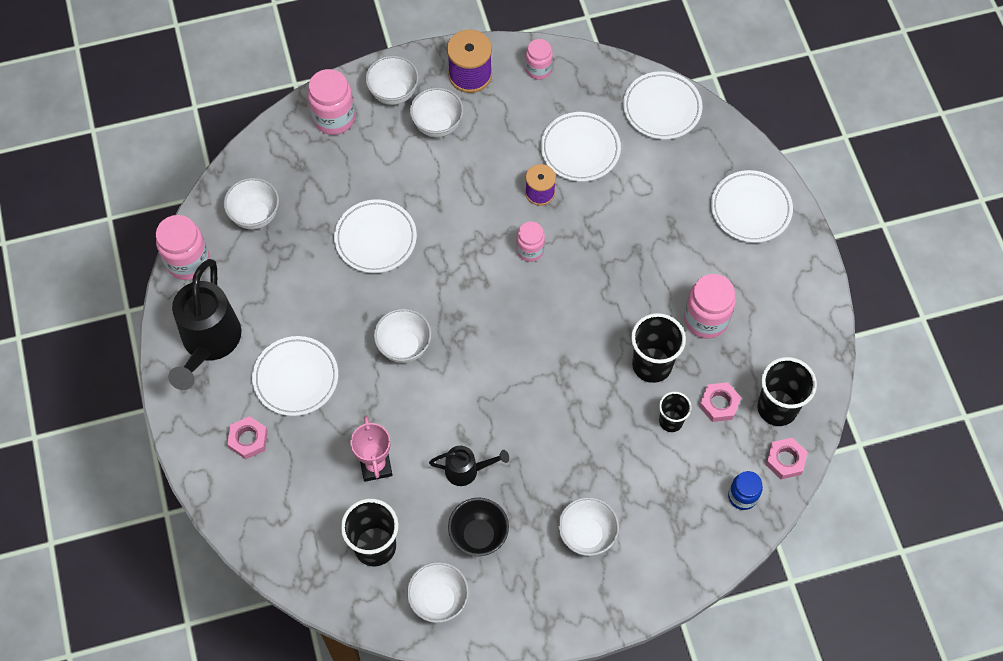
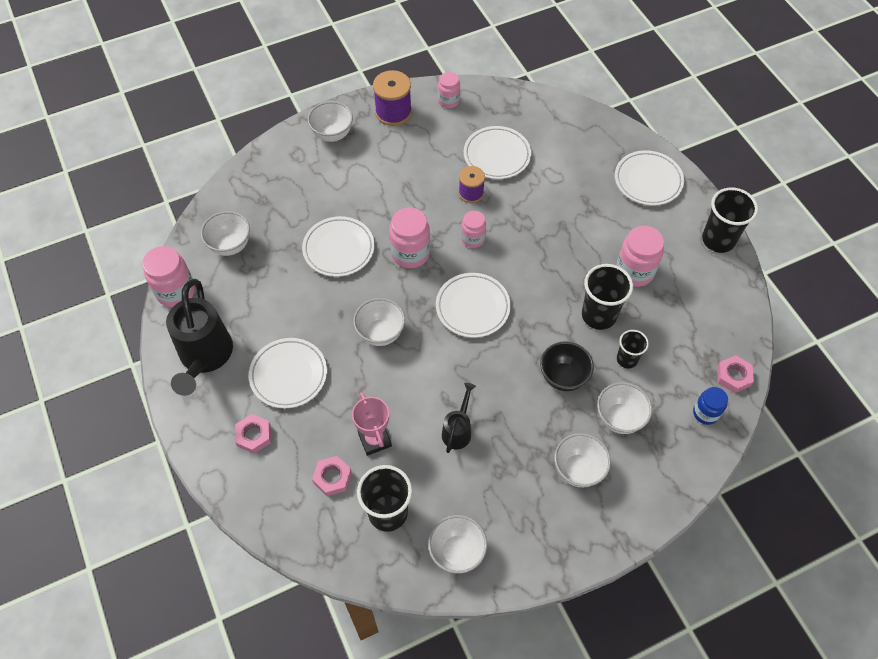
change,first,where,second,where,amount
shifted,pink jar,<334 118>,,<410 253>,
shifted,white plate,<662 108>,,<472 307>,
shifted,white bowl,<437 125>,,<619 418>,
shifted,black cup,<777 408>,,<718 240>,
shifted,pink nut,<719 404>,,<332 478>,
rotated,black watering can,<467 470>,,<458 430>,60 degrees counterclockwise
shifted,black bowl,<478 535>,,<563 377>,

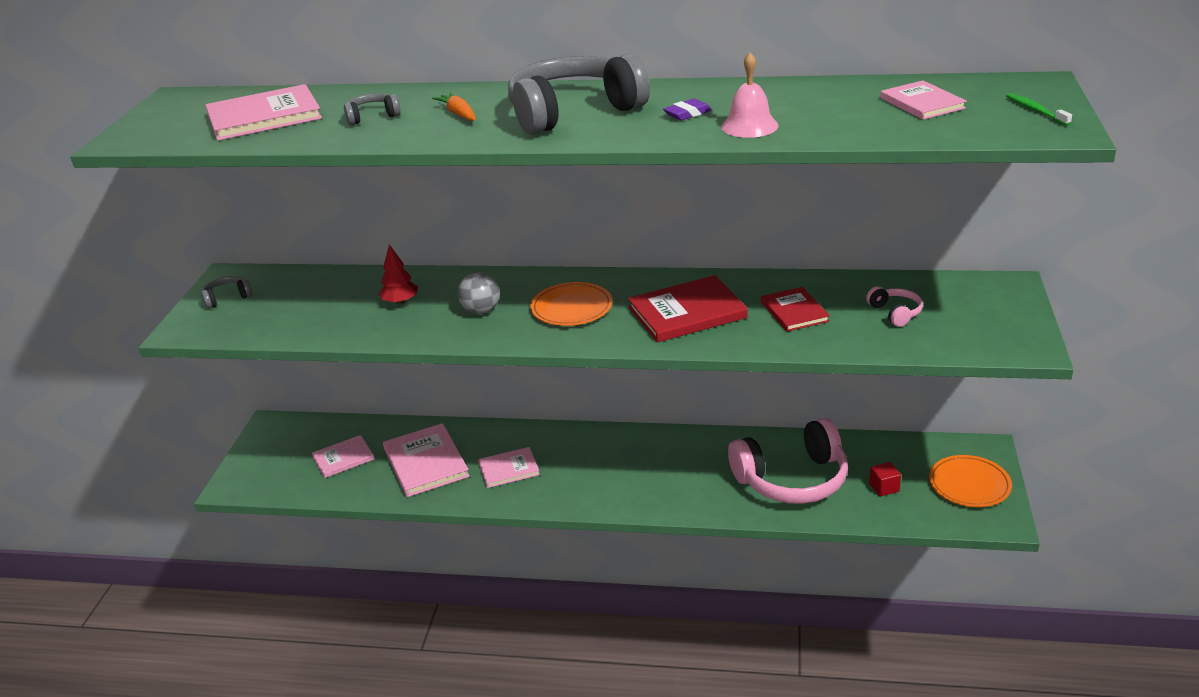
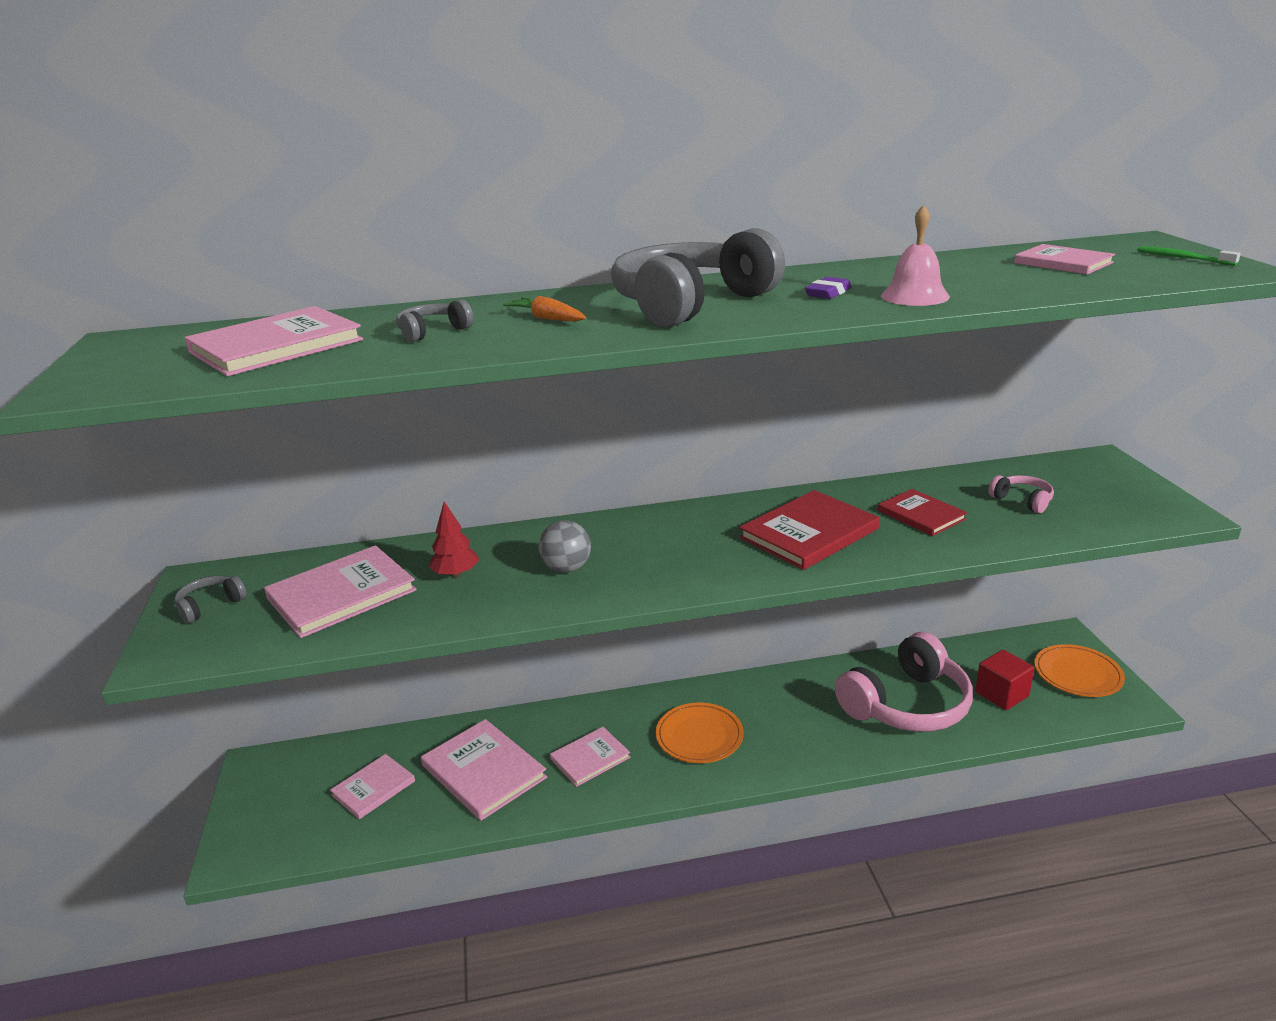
change,first,where,second,where,amount
shifted,orange plate,<572 308>,,<699 736>,
scaled,red cube,<884 487>,,<1001 694>,x1.55
new,,,pink book,<341 594>,

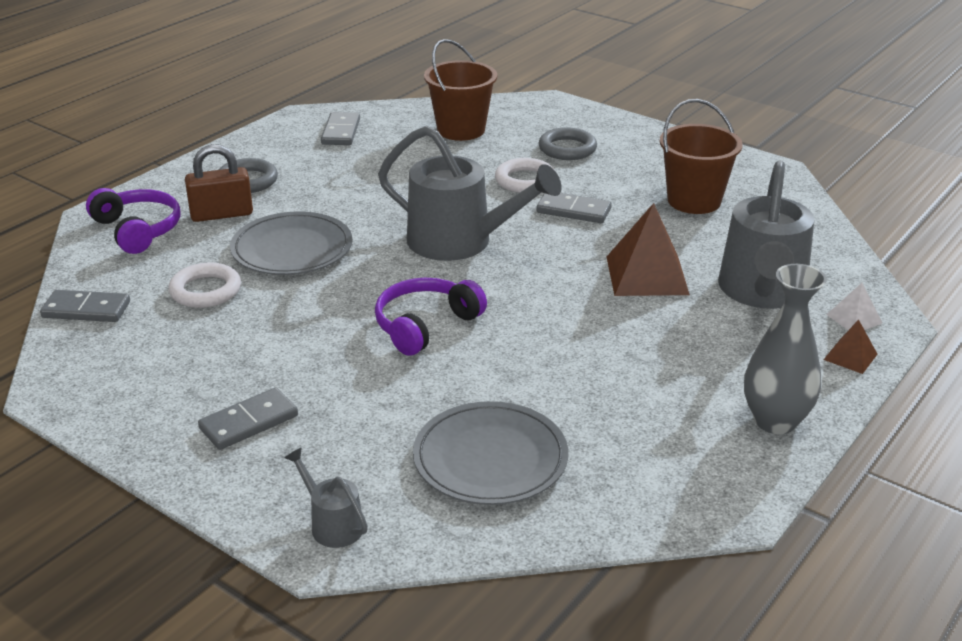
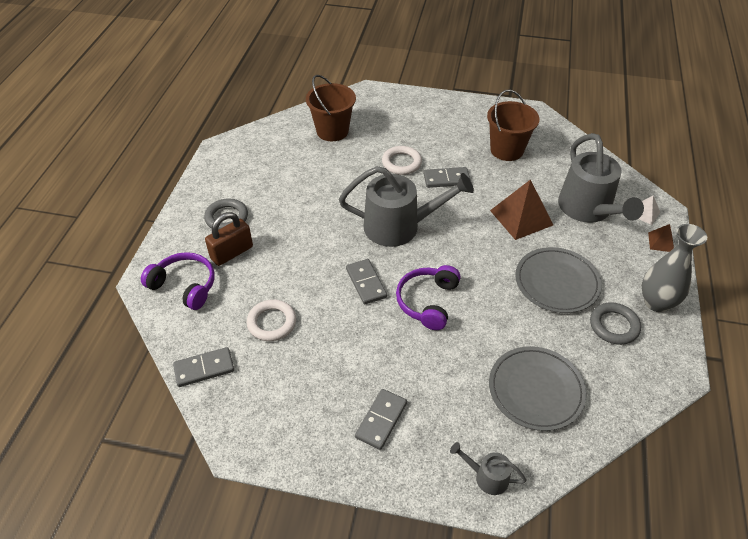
change,first,where,second,where,amount
shifted,grey domino,<340 132>,,<366 283>,
shifted,grey ring,<567 149>,,<614 326>,
shifted,grey plate,<292 249>,,<556 282>,

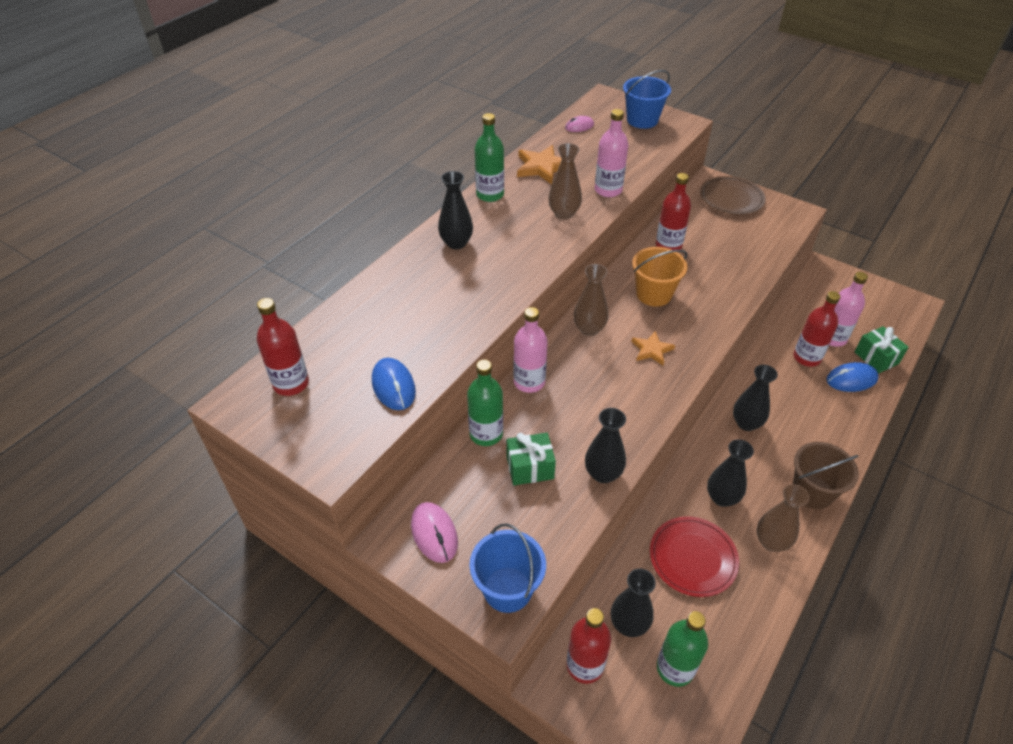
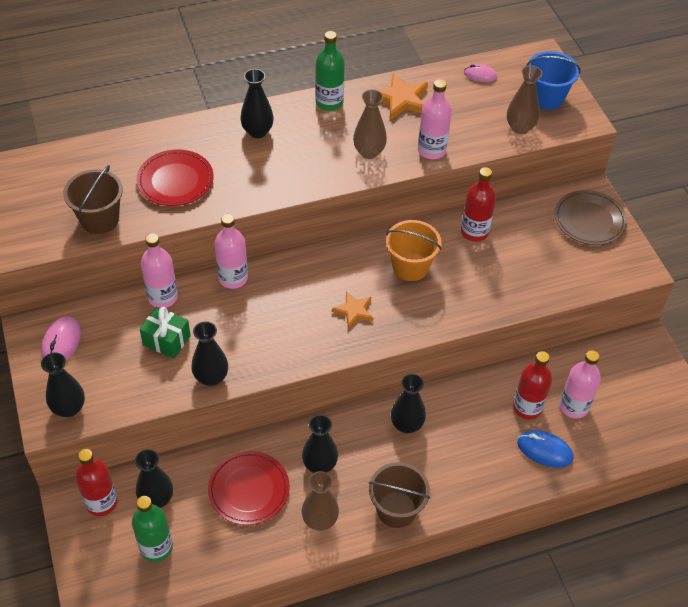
change,first,where,second,where,amount
shifted,brown vase,<589 329>,,<520 128>,
gone,red bottle,<291 383>,,,
gone,green gift,<876 358>,,,
swapped,blue mouse,<393 386>,brown bucket,<99 219>,
repainted,green bottle,<486 434>,pink bottle,<163 297>,
swapped,blue bucket,<507 589>,black vase,<69 408>,
new,,,red plate,<175 181>,

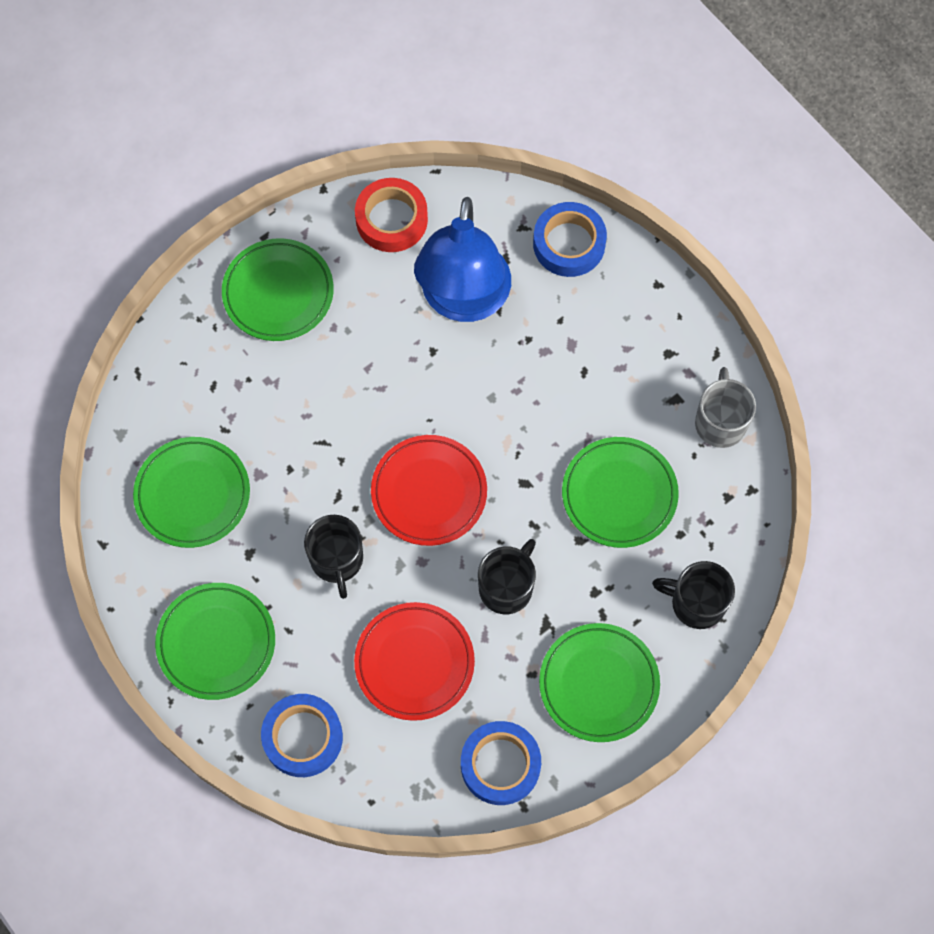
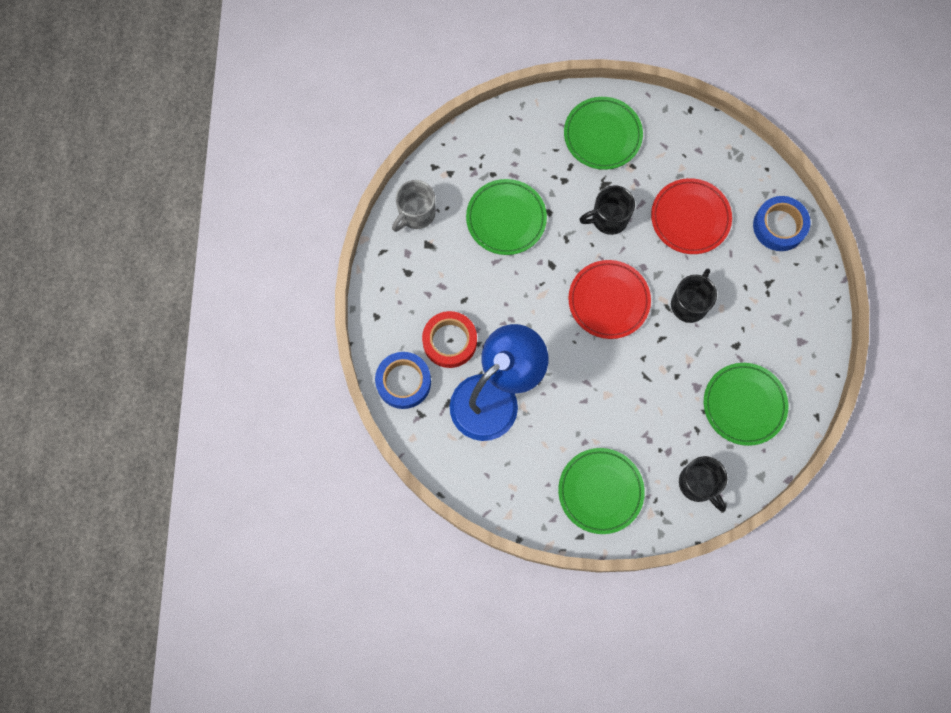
change,first,where,second,where,amount
shifted,red tape,<391 219>,,<449 341>,
shifted,black mug,<696 603>,,<698 484>,
gone,green plate,<216 642>,,,
gone,blue tape,<500 765>,,,

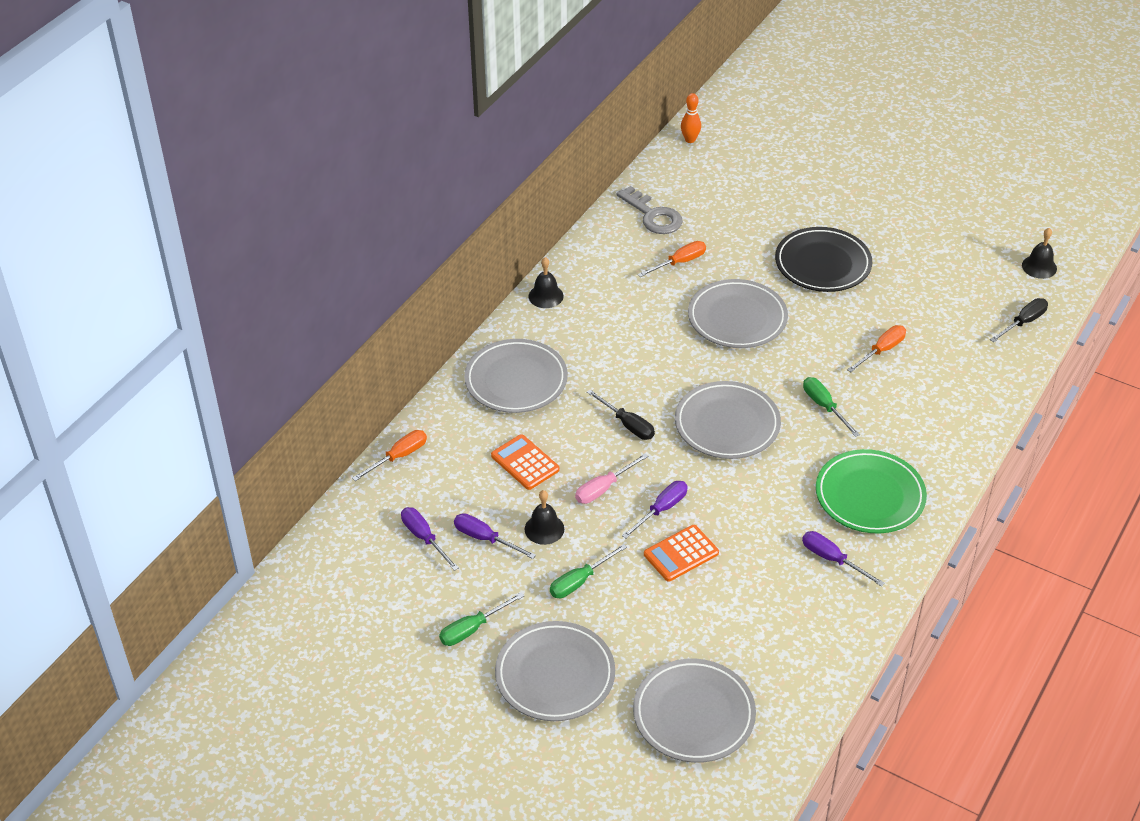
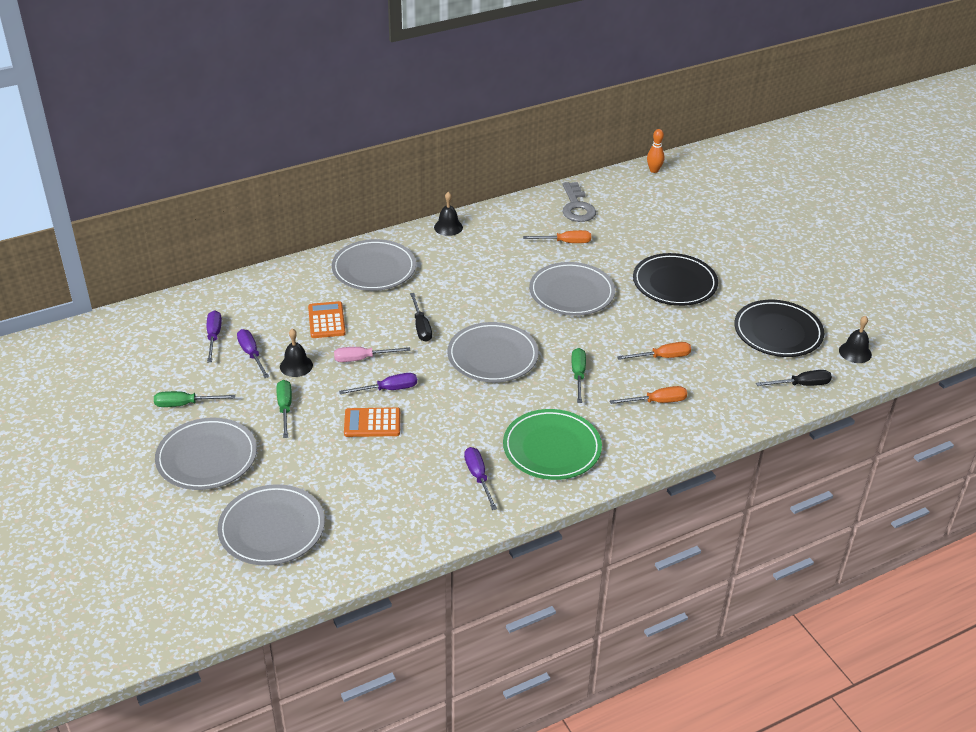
change,first,where,second,where,amount
shifted,orange screwdriver,<399 457>,,<657 402>,
rotated,green screwdriver,<579 581>,,<285 408>,90 degrees clockwise
new,,,black plate,<778 332>,

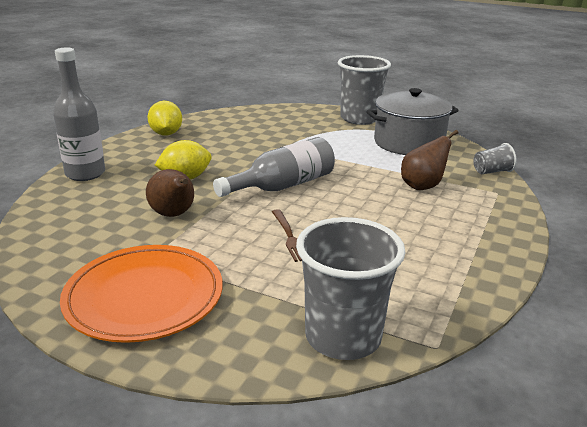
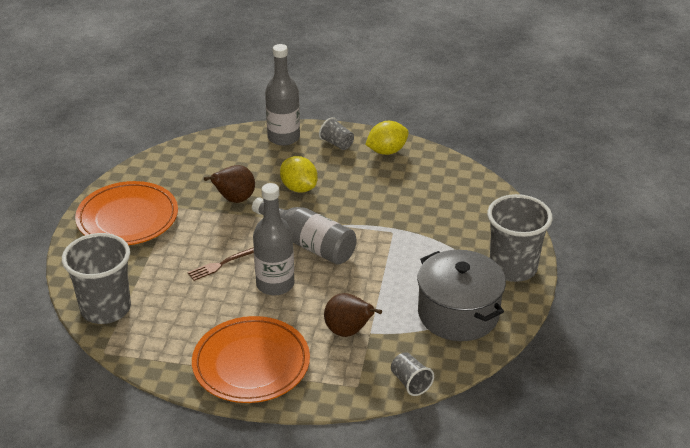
change,first,where,second,where,amount
new,,,grey cup,<337 143>,
new,,,grey bottle,<275 284>,
new,,,orange plate,<251 364>,

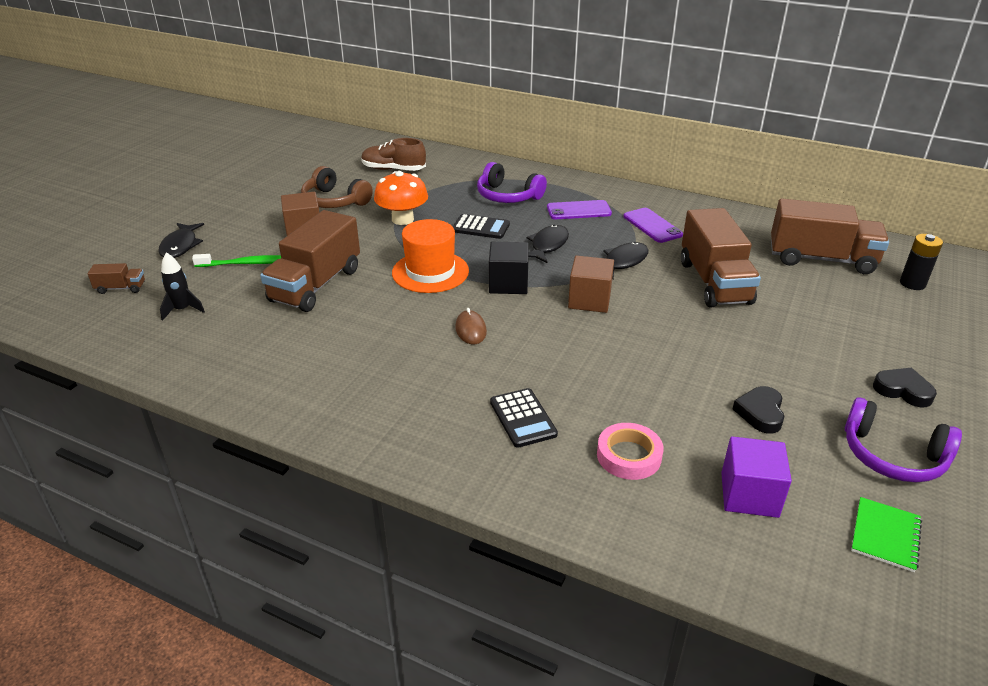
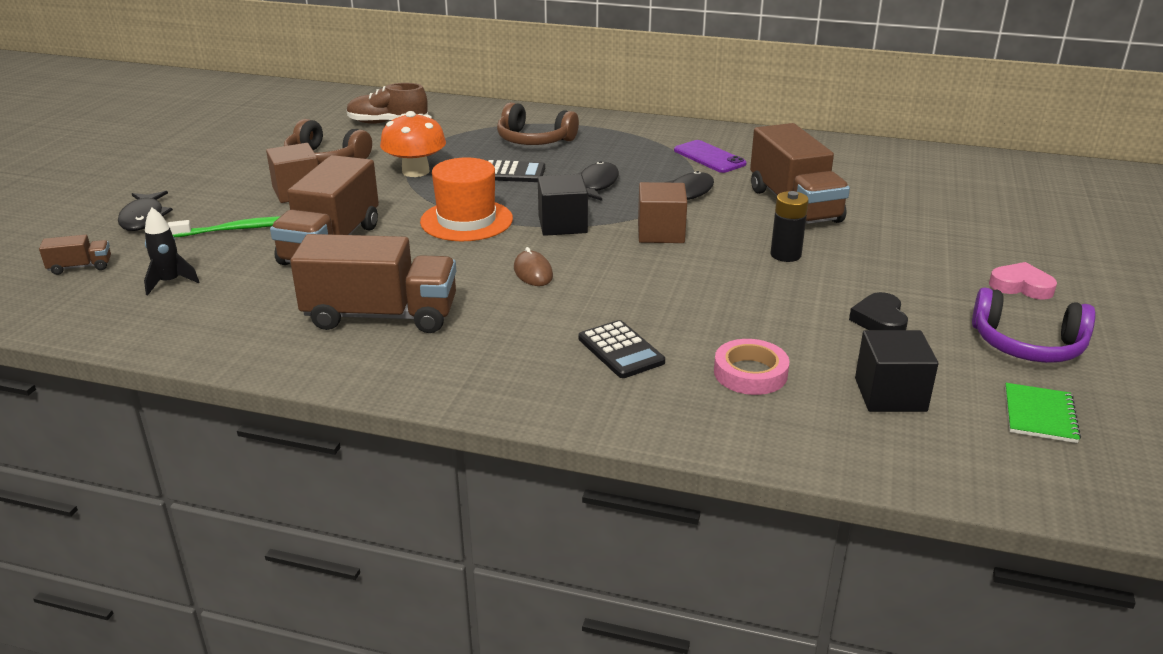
change,first,where,second,where,amount
repainted,purple headphones,<508 196>,brown headphones,<534 140>,
shifted,brown truck,<821 259>,,<381 316>,
gone,purple phone,<579 210>,,,
shifted,black battery,<912 283>,,<785 255>,
repainted,black heart,<903 390>,pink heart,<1021 286>,
repainted,purple cube,<749 495>,black cube,<890 395>,

